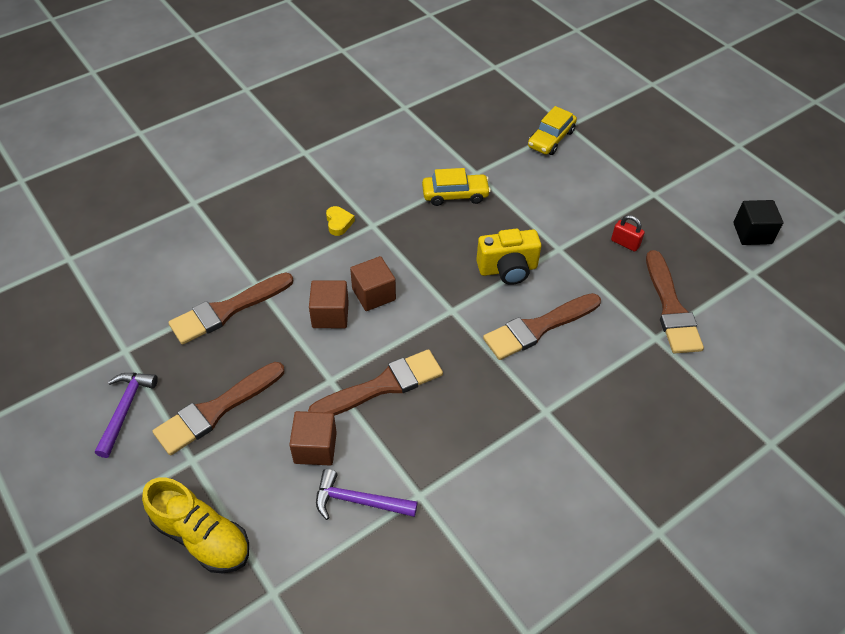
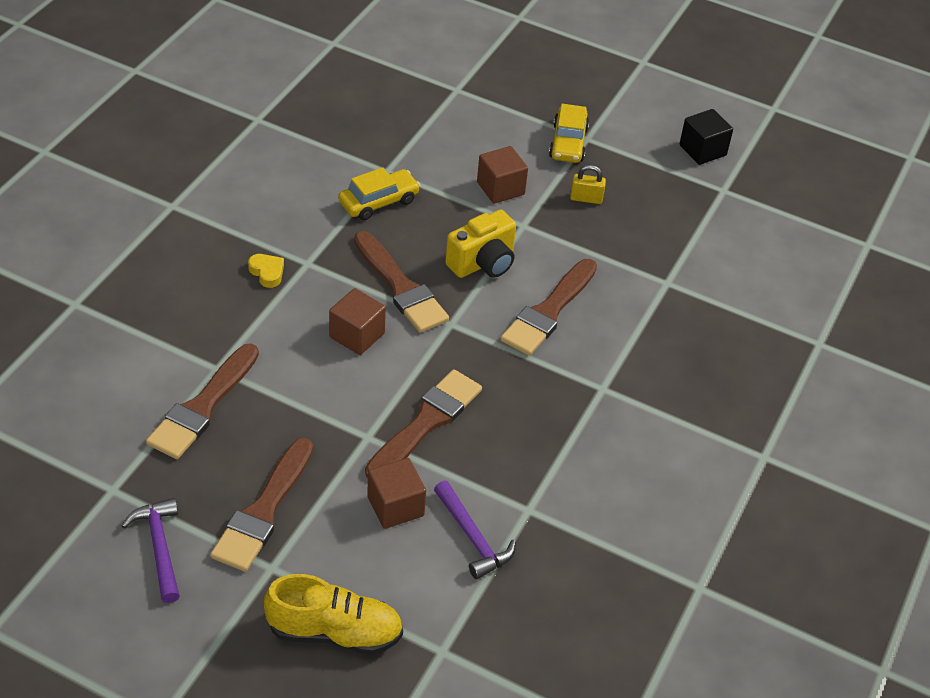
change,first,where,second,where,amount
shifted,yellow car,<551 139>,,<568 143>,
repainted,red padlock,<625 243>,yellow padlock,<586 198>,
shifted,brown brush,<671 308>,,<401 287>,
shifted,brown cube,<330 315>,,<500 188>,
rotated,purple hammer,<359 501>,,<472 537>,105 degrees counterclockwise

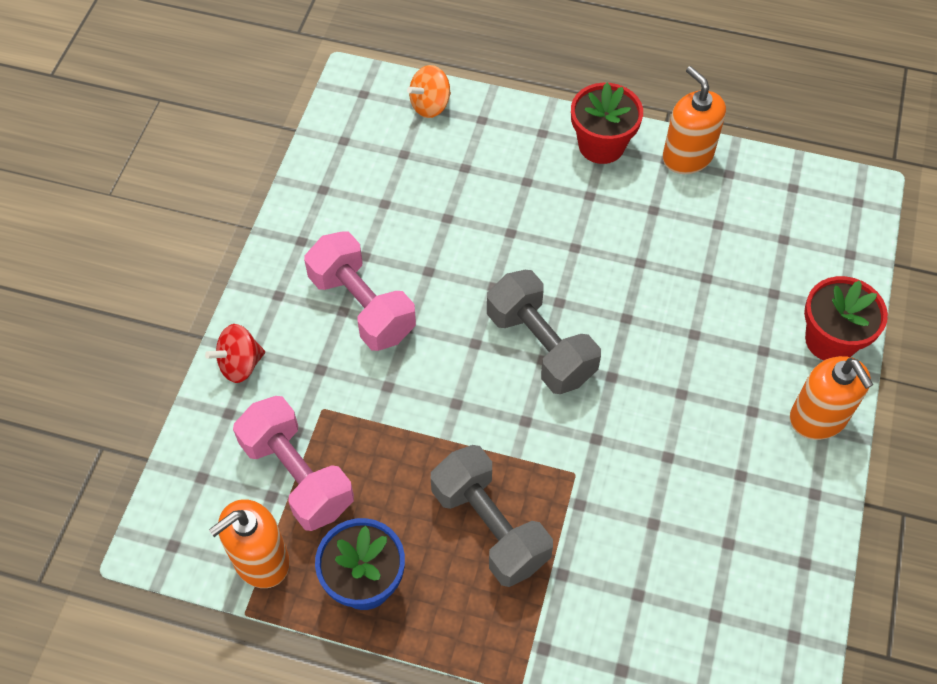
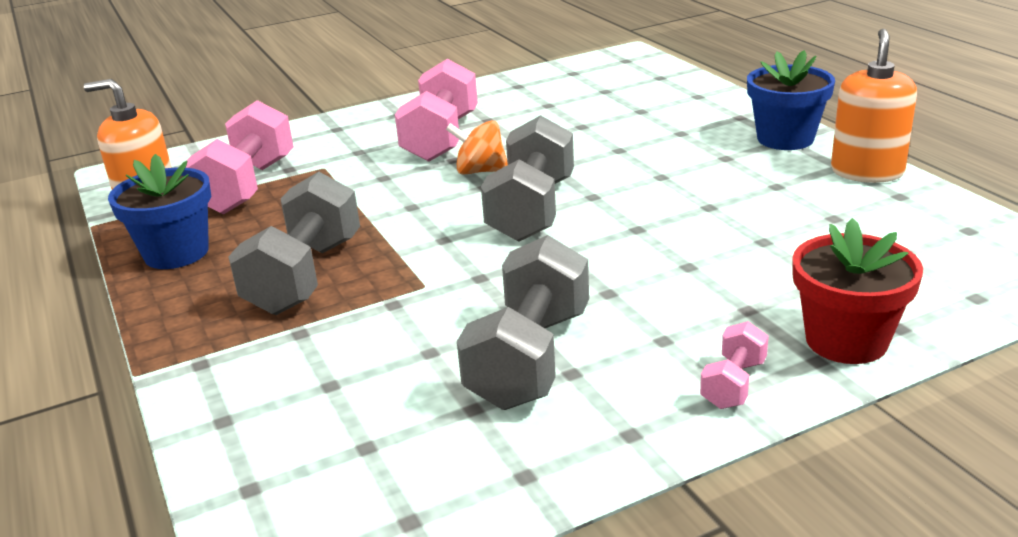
change,first,where,second,where,amount
shifted,orange spinning top,<430 105>,,<480 171>,
repainted,red flower pot,<601 145>,blue flower pot,<785 139>,
gone,red spinning top,<240 364>,,,
swapped,orange soap dispenser,<818 418>,pink dumbbell,<733 384>,
new,,,grey dumbbell,<530 358>,

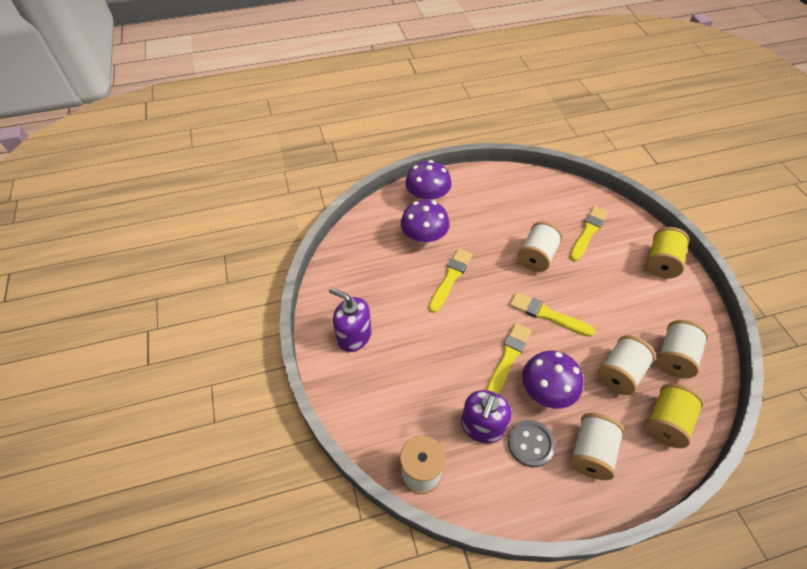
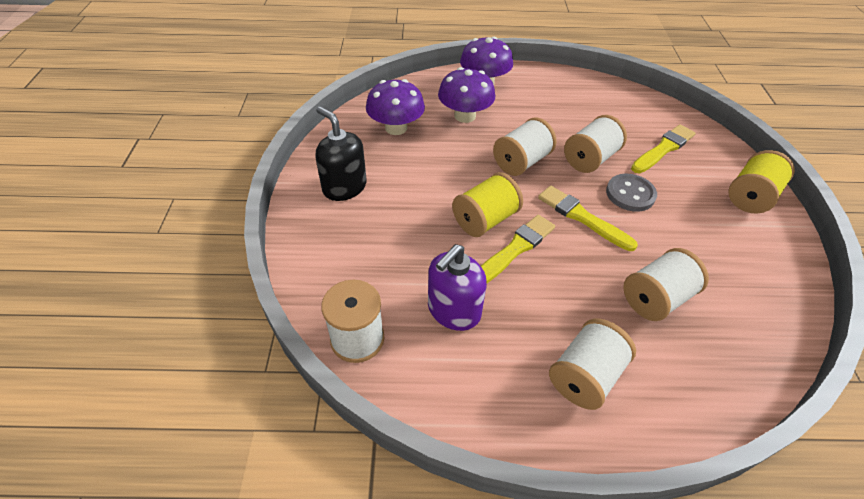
change,first,where,second,where,amount
gone,yellow brush,<450 278>,,,
repainted,purple soap dispenser,<354 336>,black soap dispenser,<344 187>,
shifted,white spool,<674 357>,,<521 162>,
shifted,purple mushroom,<546 390>,,<396 128>,
shifted,yellow spool,<666 422>,,<485 220>,
shifted,grey button,<530 444>,,<630 194>,

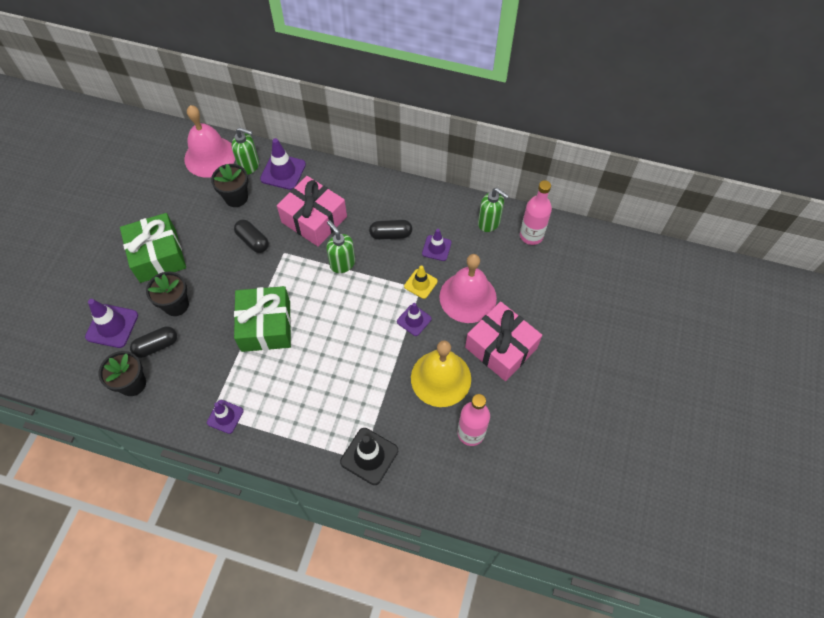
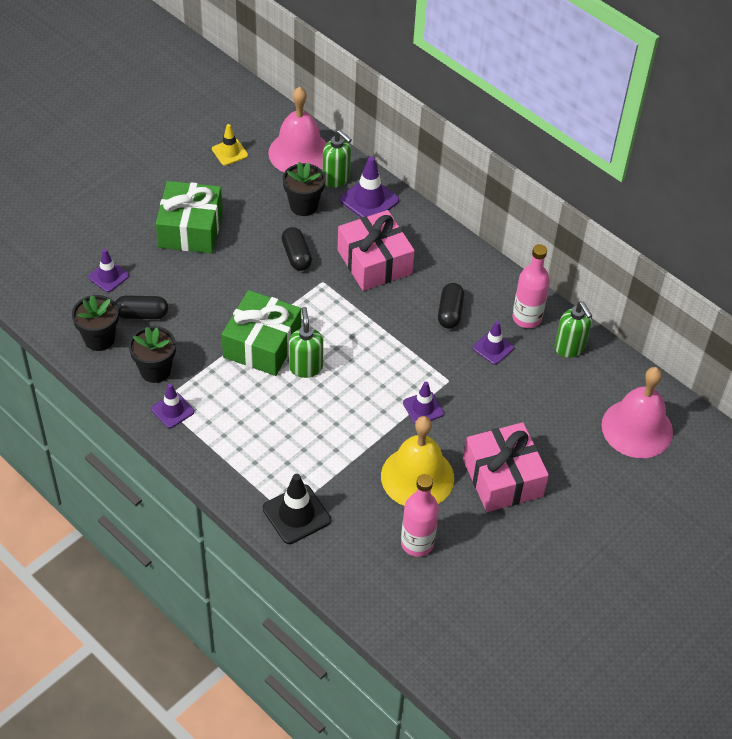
change,first,where,second,where,amount
shifted,pink bottle,<531 235>,,<527 318>,
shifted,green soap dispenser,<342 263>,,<305 367>,
rotated,black capsule,<391 234>,,<450 312>,75 degrees clockwise
shifted,pink bell,<468 297>,,<637 428>,
shifted,yellow traffic cone,<420 284>,,<229 152>,
shifted,black flower pot,<176 305>,,<155 370>,
scaled,purple traffic cone,<112 326>,,<108 276>,x0.65

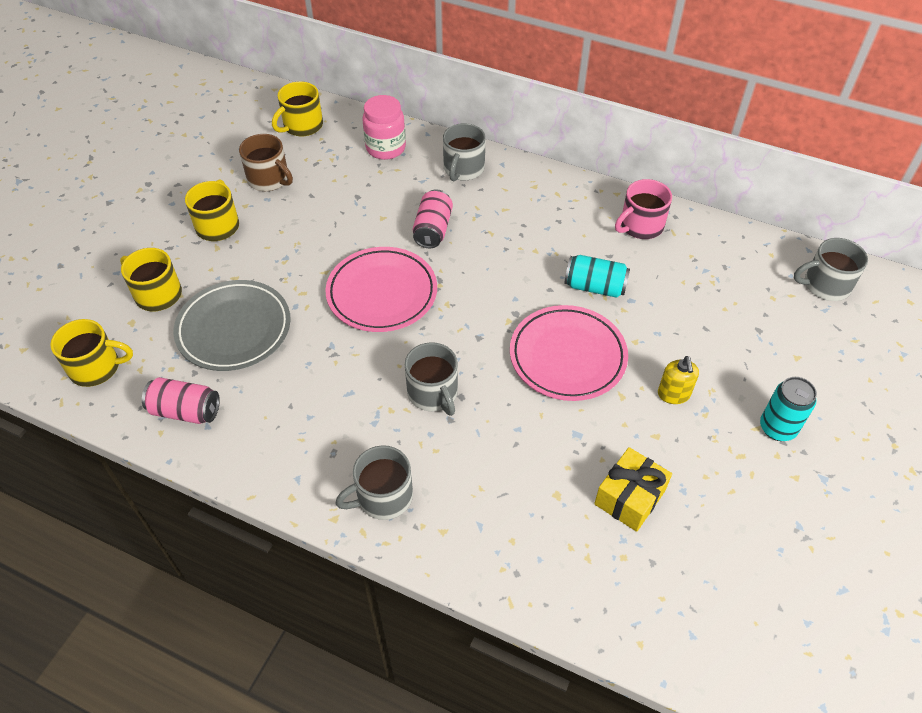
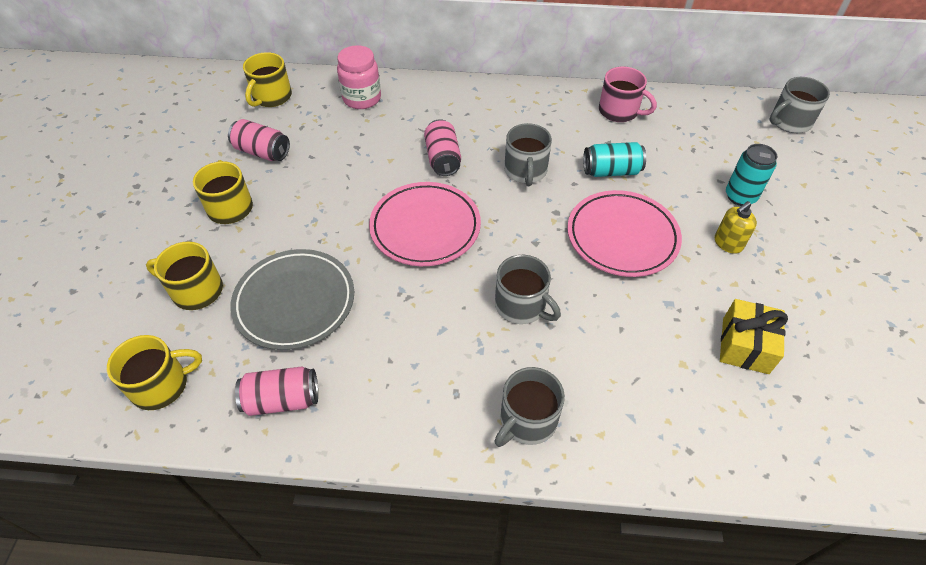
change,first,where,second,where,amount
shifted,grey mug,<463 169>,,<525 171>,
swapped,brown mug,<269 179>,pink can,<262 152>,
rotated,pink mug,<640 226>,,<619 111>,90 degrees counterclockwise
rotated,yellow soap dispenser,<673 394>,,<728 243>,75 degrees clockwise
shifted,turquoise can,<777 428>,,<740 196>,

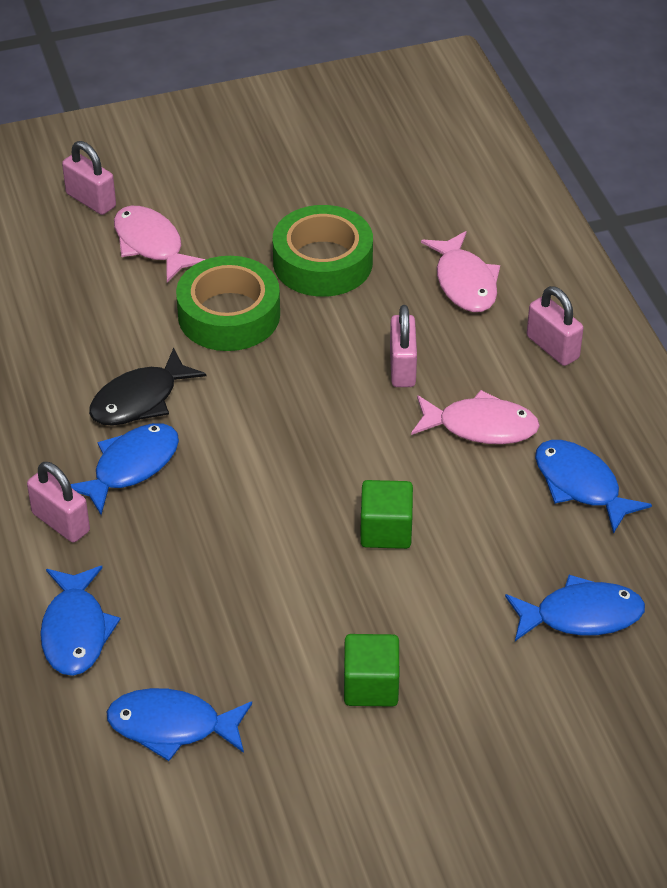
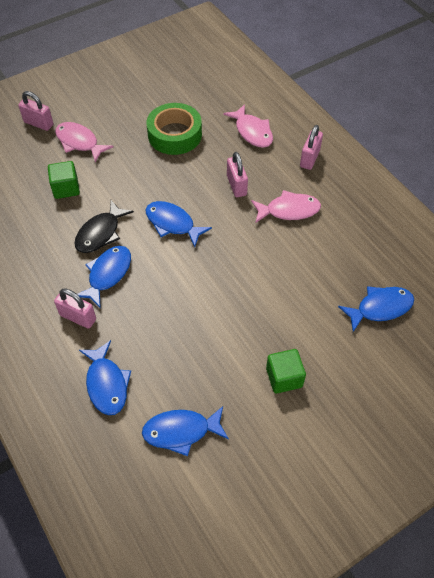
change,first,where,second,where,amount
gone,green tape,<229 315>,,,
rotated,pink padlock,<552 347>,,<309 158>,75 degrees clockwise
shifted,blue fish,<580 485>,,<172 223>,
shifted,green cube,<386 530>,,<66 188>,

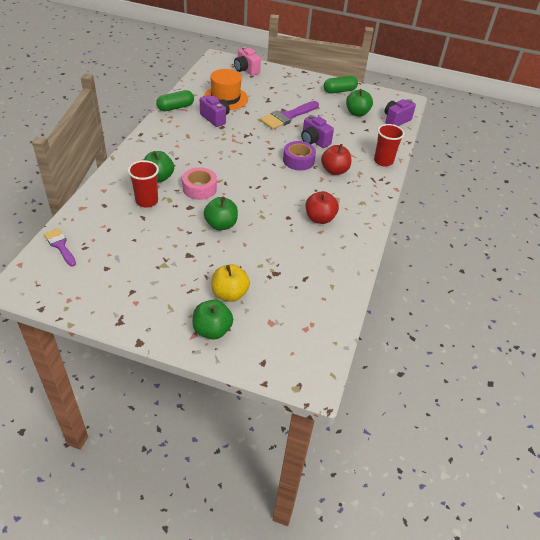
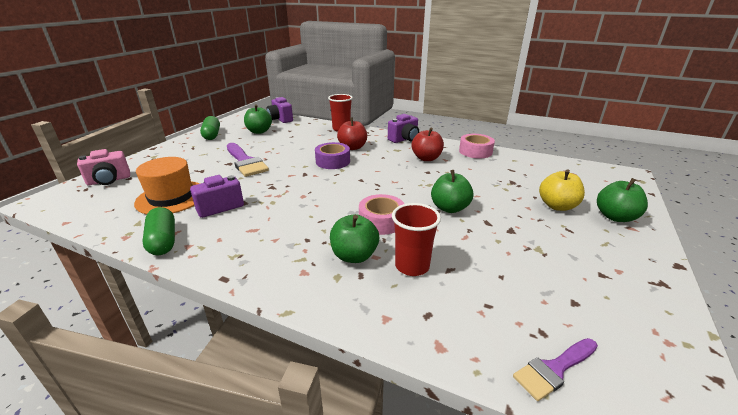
change,first,where,second,where,amount
shifted,purple camera,<314 141>,,<404 139>,
new,,,pink tape,<475 151>,

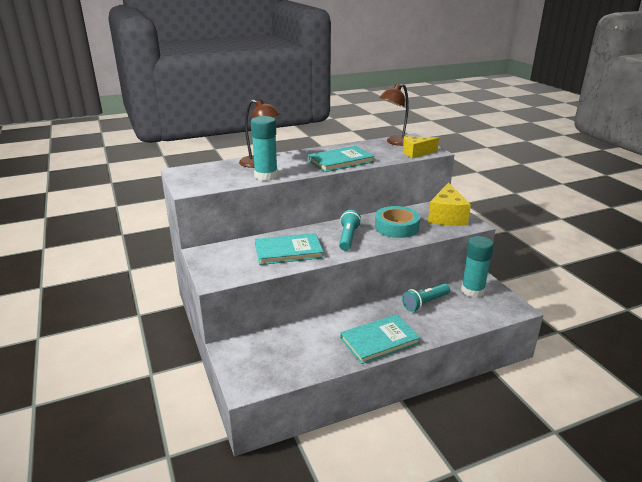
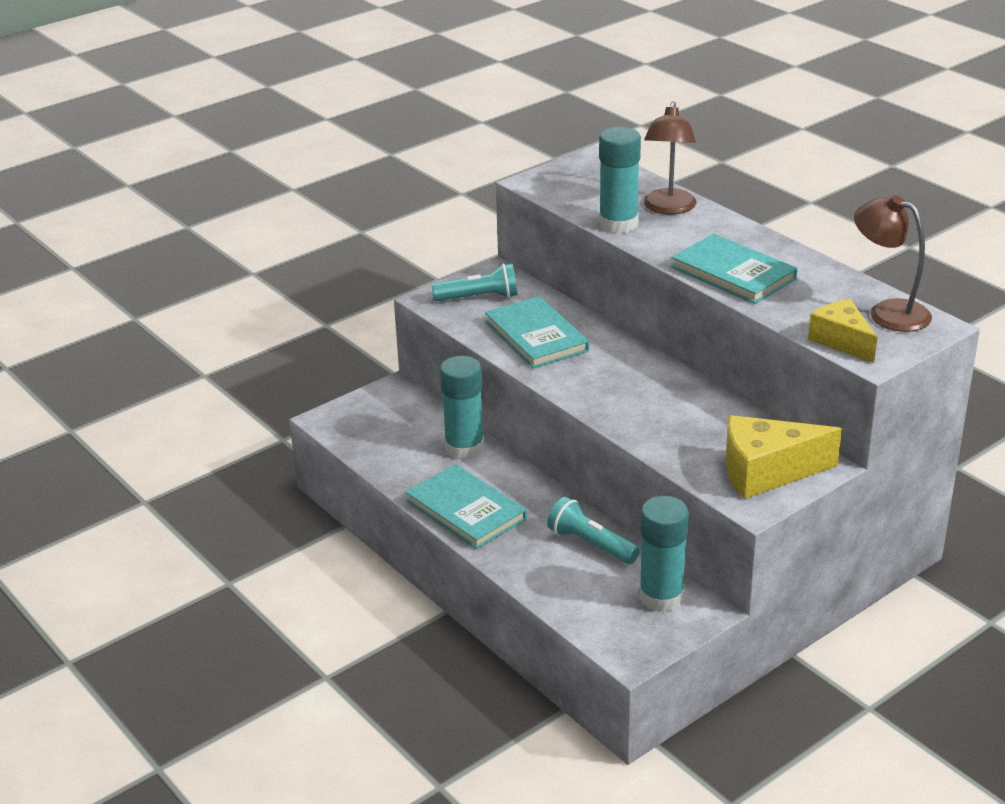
change,first,where,second,where,amount
gone,turquoise tape,<396 227>,,,
shifted,turquoise flashlight,<348 238>,,<479 298>,
new,,,turquoise glue stick,<464 448>,

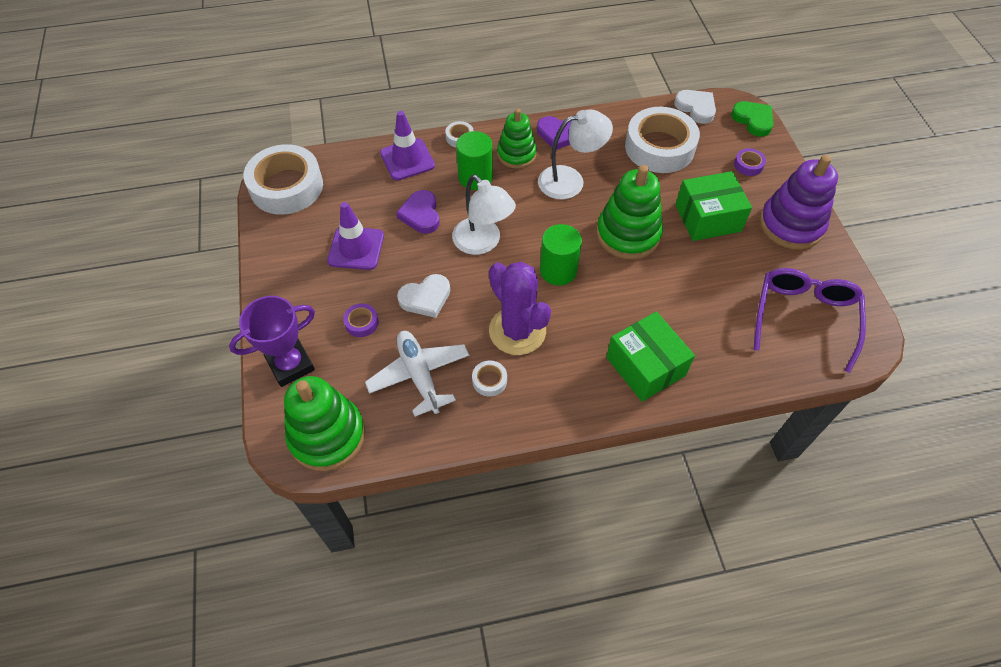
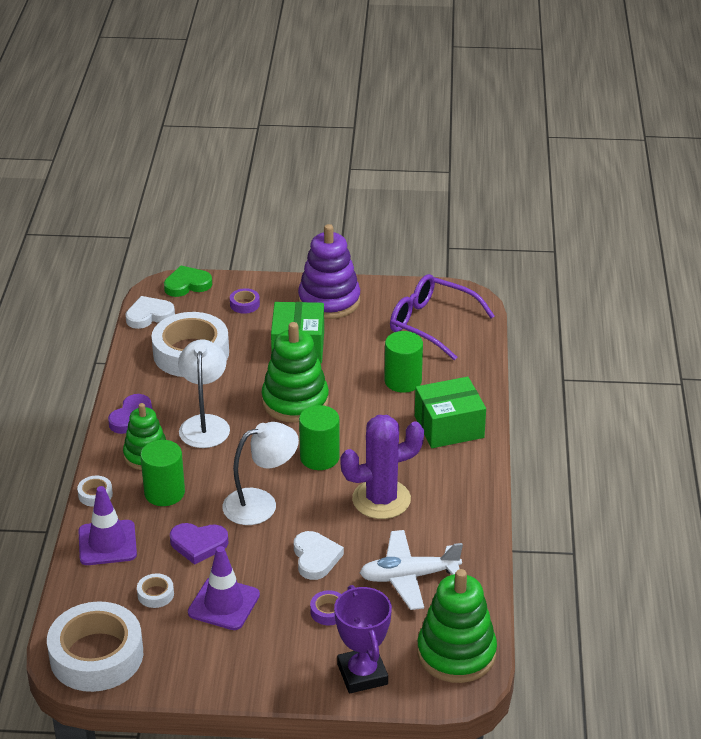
change,first,where,second,where,amount
shifted,white tape,<489 380>,,<155 594>,
new,,,green cylinder,<403 381>,

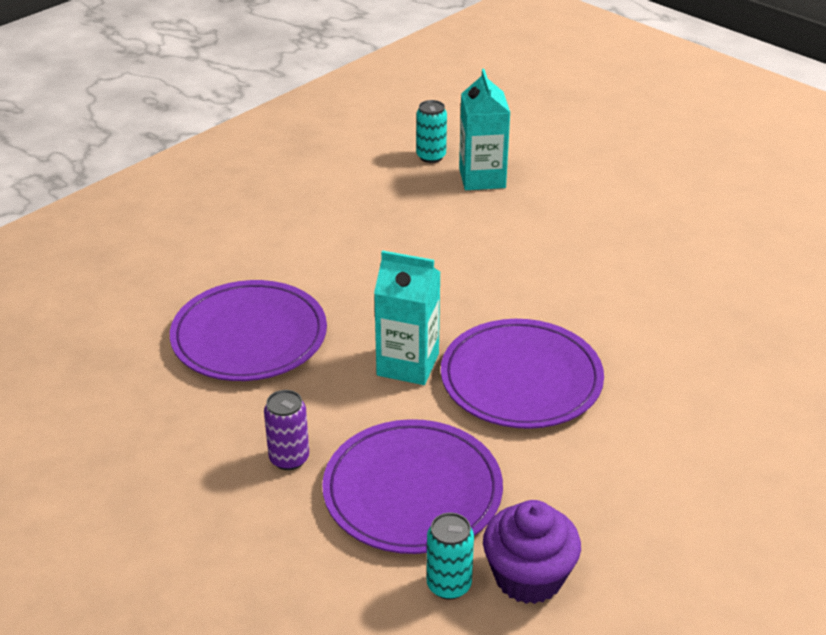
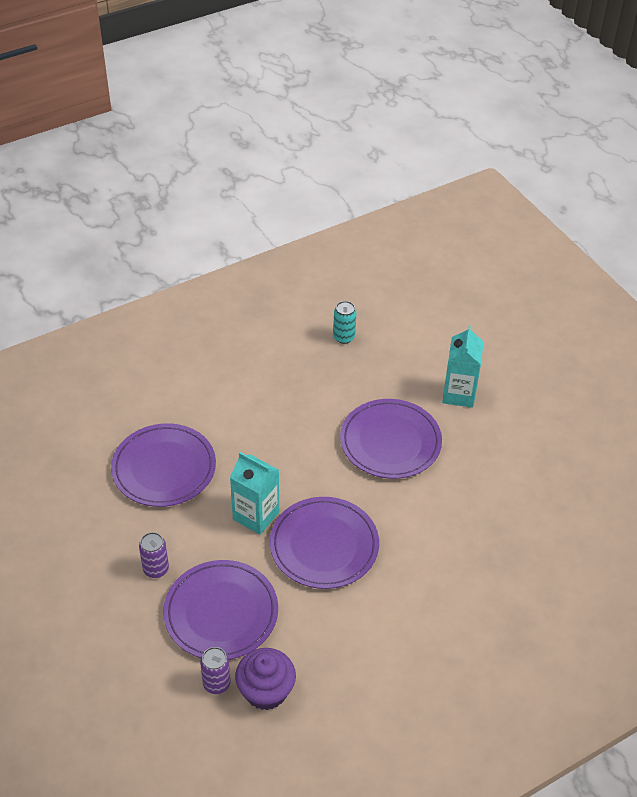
change,first,where,second,where,amount
shifted,turquoise carton,<482 178>,,<459 394>,
repainted,turquoise can,<449 585>,purple can,<216 683>,
new,,,purple plate,<390 442>,

